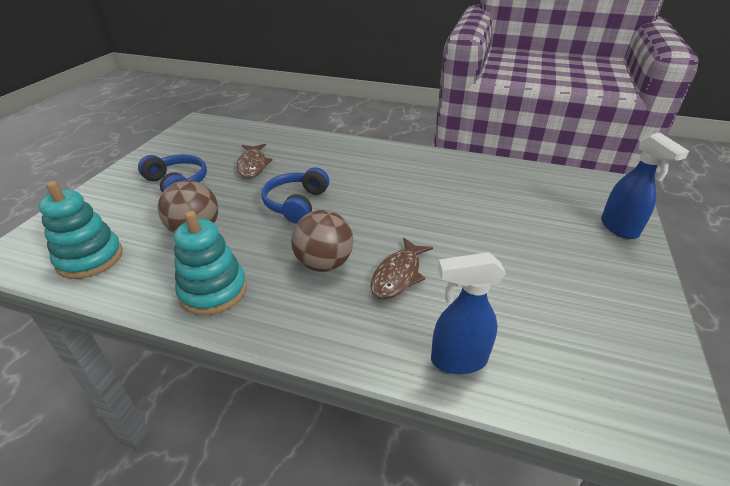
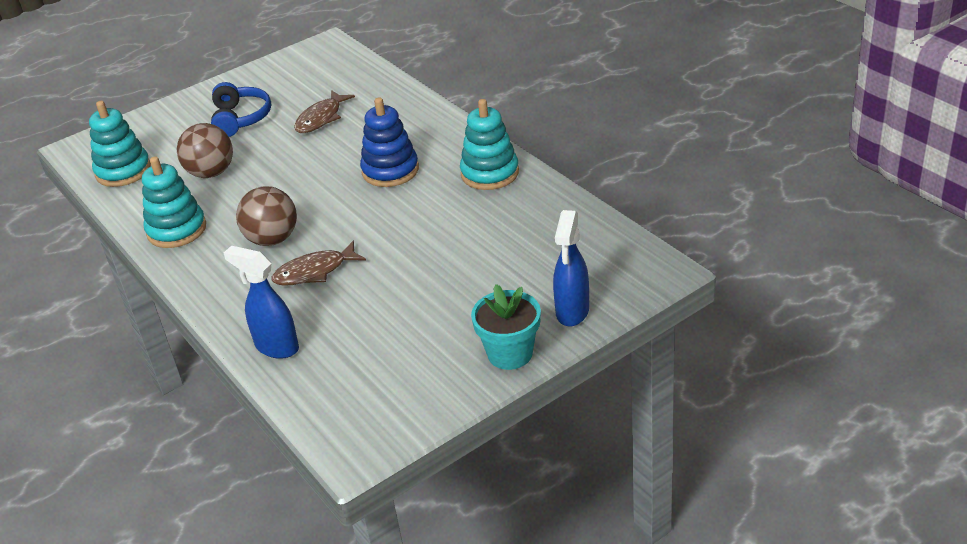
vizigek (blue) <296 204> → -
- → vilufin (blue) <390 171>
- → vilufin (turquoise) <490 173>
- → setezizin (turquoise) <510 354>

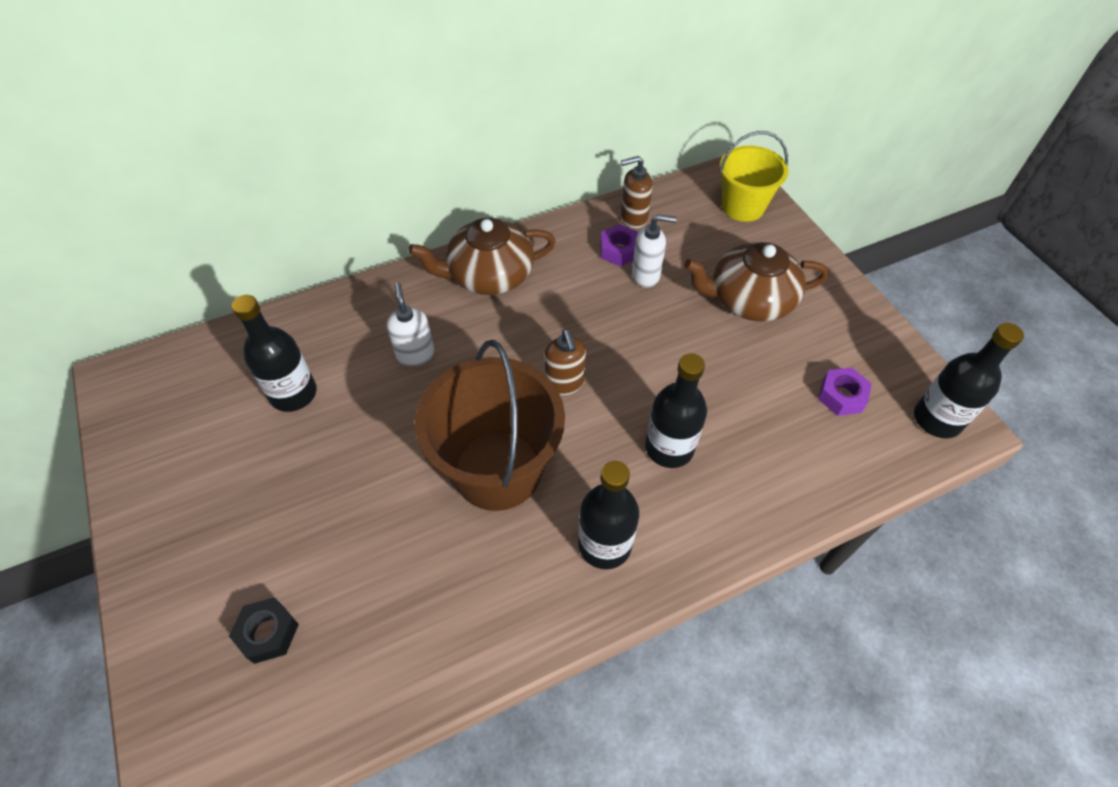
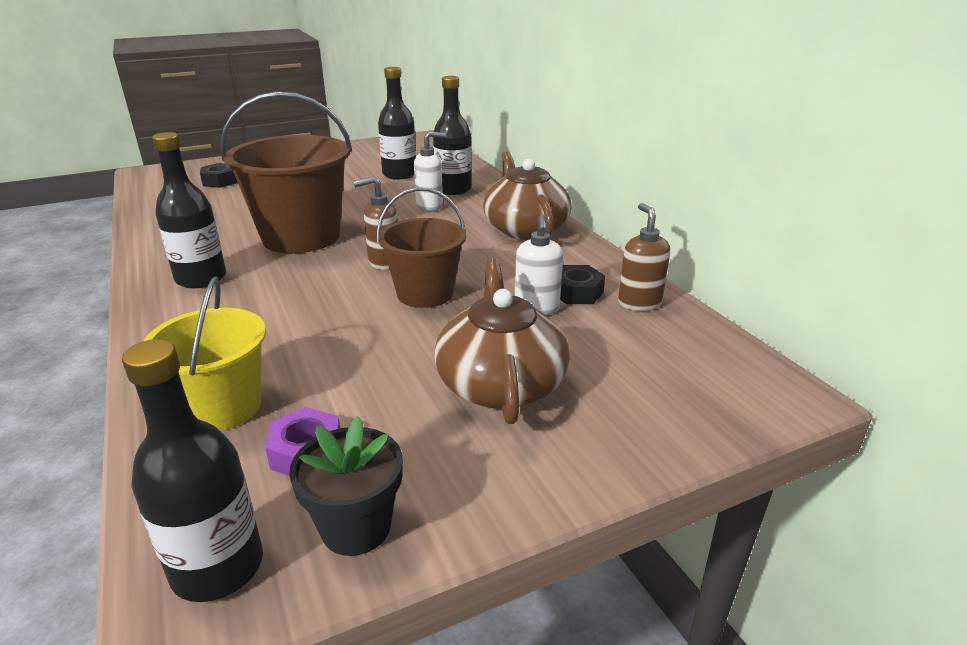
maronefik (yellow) <743 206> → maronefik (yellow) <223 407>, move
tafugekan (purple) <619 250> → tafugekan (black) <576 292>
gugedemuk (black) <669 448> → gugedemuk (black) <453 189>, move
- → maronefik (brown) <425 293>
- → setezizin (black) <356 527>

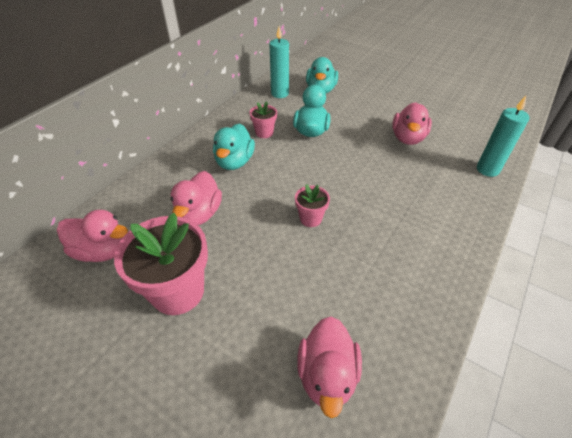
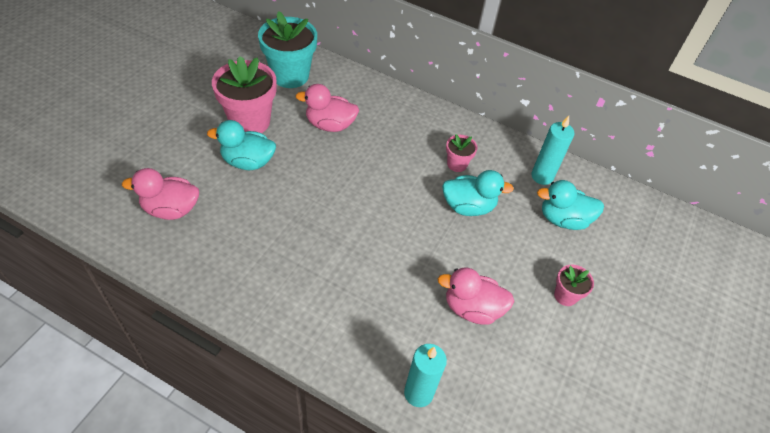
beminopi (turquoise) <234 162> → beminopi (turquoise) <248 162>, move
setezizin (pink) <310 218> → setezizin (pink) <565 296>, move
beminopi (pink) <102 251> → setezizin (turquoise) <290 75>

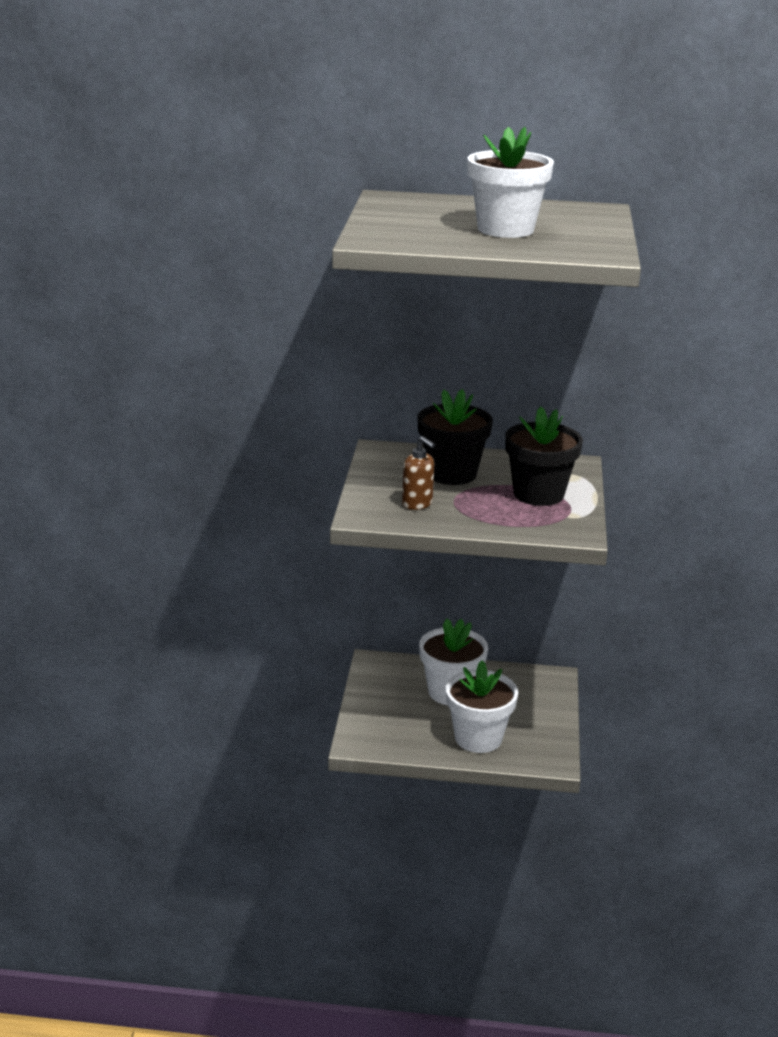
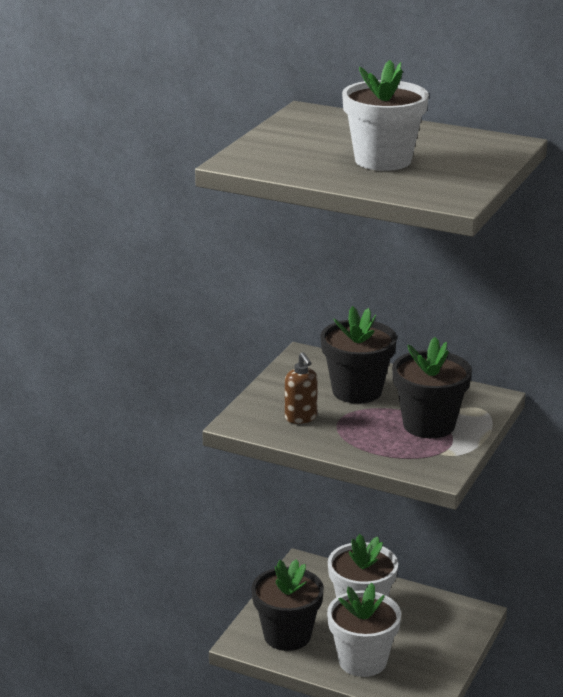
- → setezizin (black) <287 635>

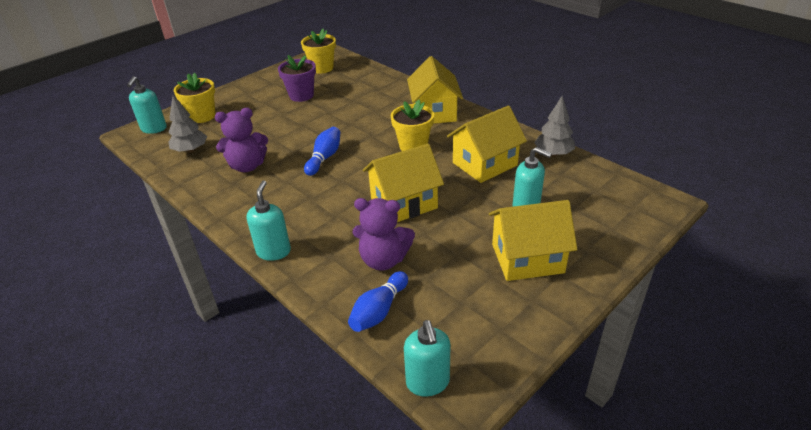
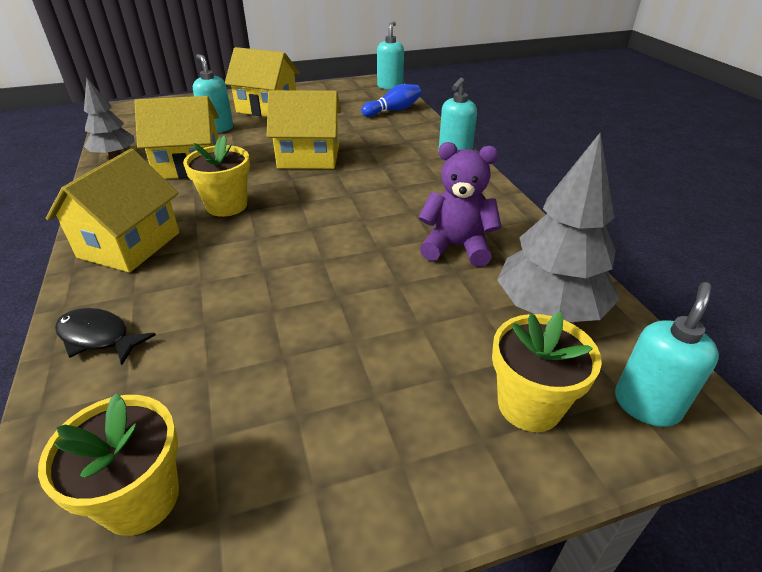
setezizin (purple) <301 95> → -
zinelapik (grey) <190 150> → zinelapik (grey) <549 309>, x1.58
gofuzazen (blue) <324 158> → -
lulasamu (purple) <383 260> → -
- → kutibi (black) <98 337>

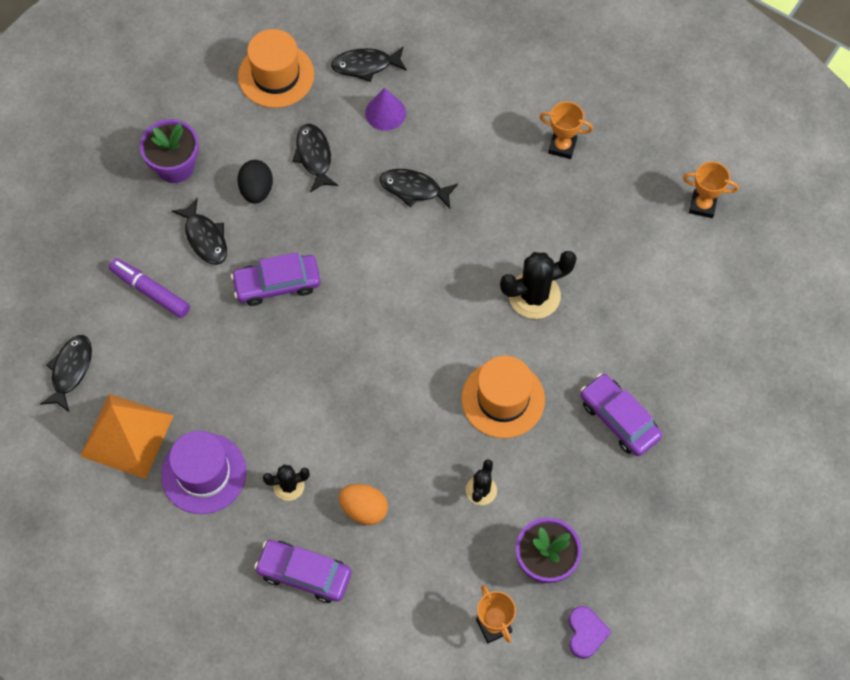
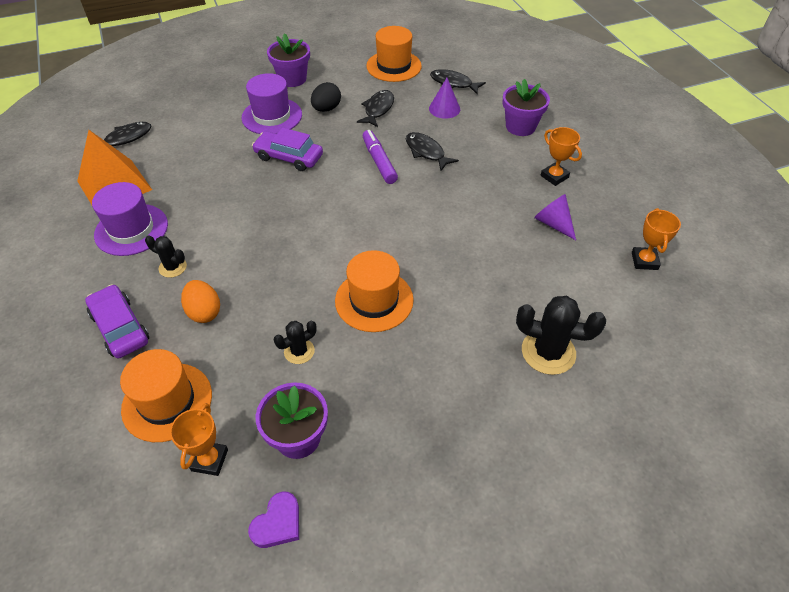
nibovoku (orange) <702 205> → nibovoku (orange) <644 261>, 45 degrees clockwise
kutibi (black) <205 238> → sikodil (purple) <272 116>
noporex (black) <534 295> → noporex (black) <548 352>, move
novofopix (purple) <150 291> → novofopix (purple) <379 161>, move
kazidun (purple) <619 419> → -
- → setezizin (purple) <520 126>
- → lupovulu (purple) <553 223>
- → sikodil (orange) <167 401>

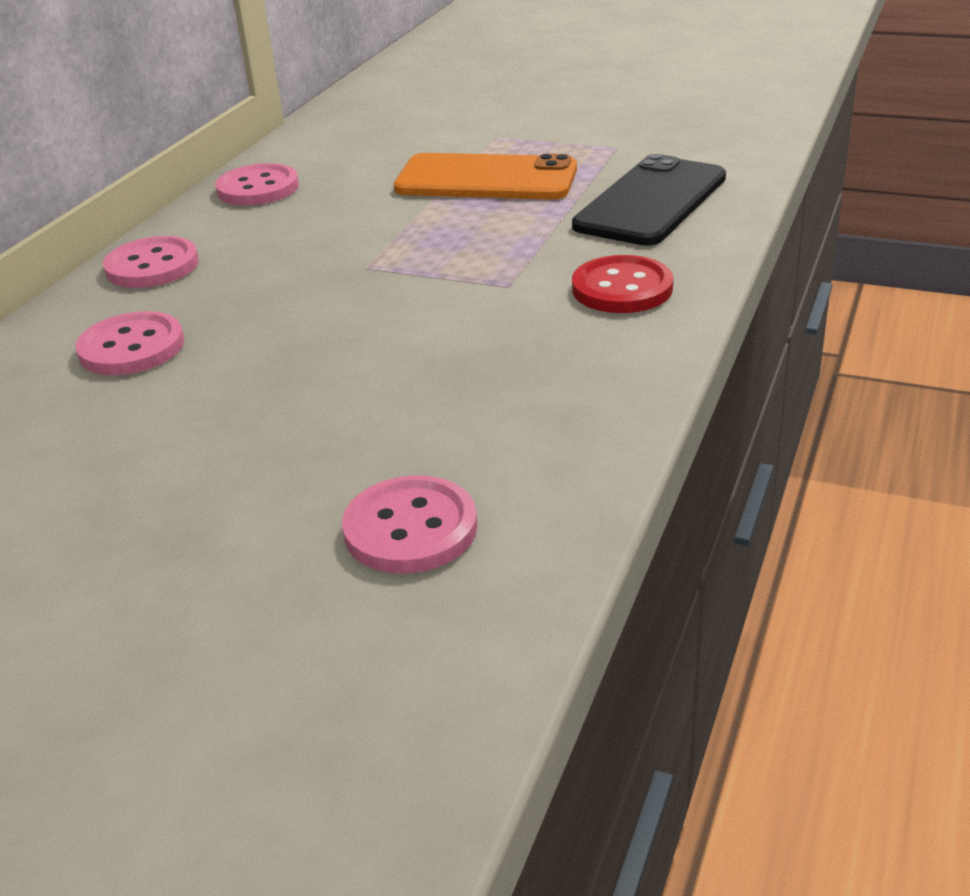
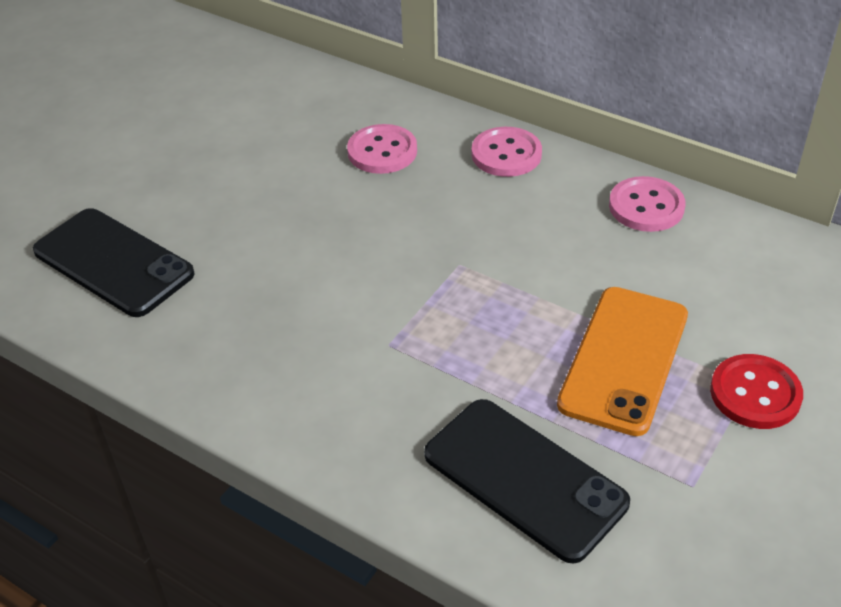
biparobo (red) <622 288> → biparobo (red) <755 394>, move
biparobo (pink) <410 528> → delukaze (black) <113 263>

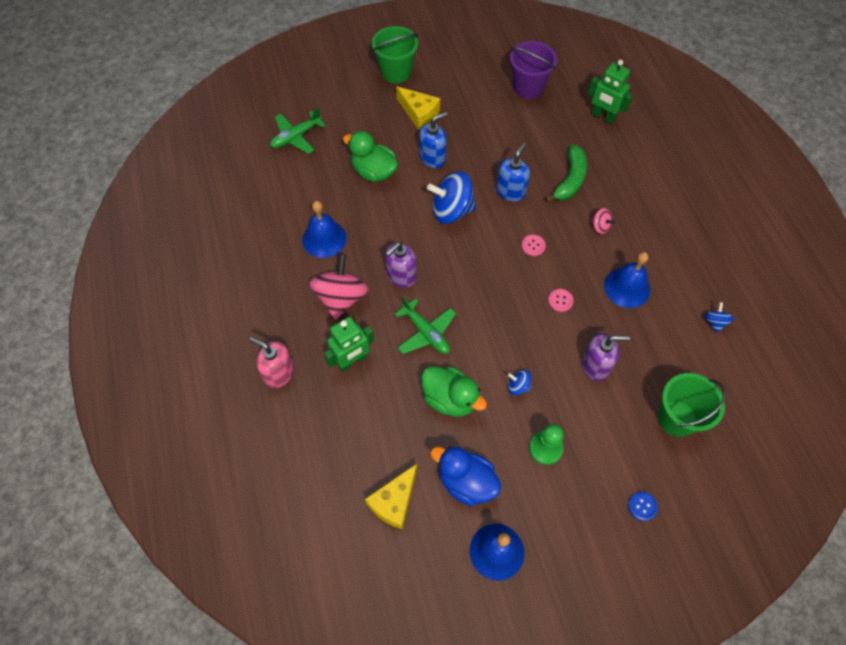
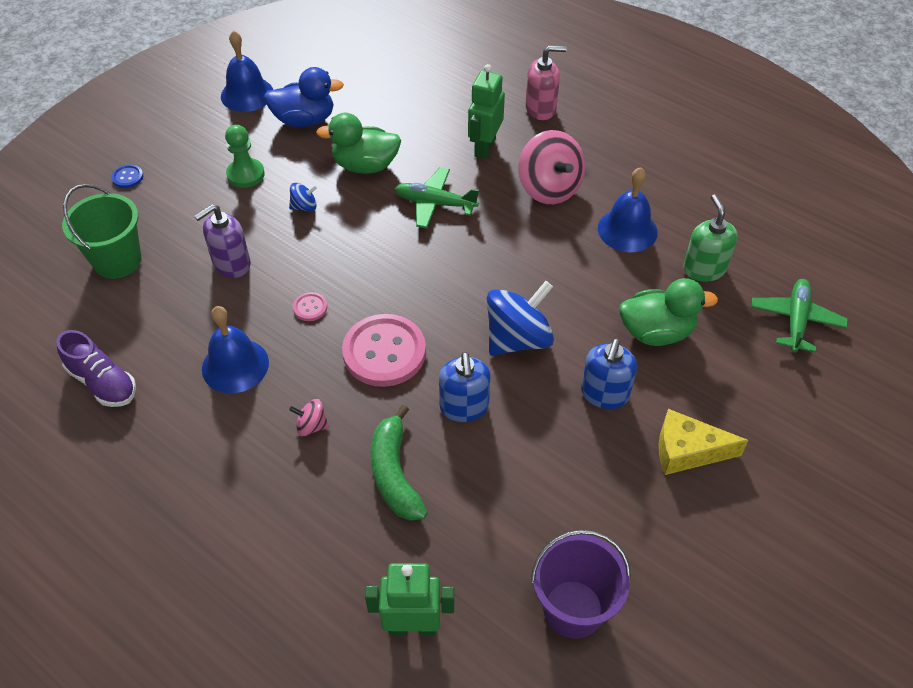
maronefik (green) <396 72> → -
biparobo (pink) <533 246> → biparobo (pink) <384 352>, x2.35
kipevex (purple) <401 276> → -
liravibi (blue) <714 322> → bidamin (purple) <102 382>
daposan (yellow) <394 501> → -
- → kipevex (green) <704 269>

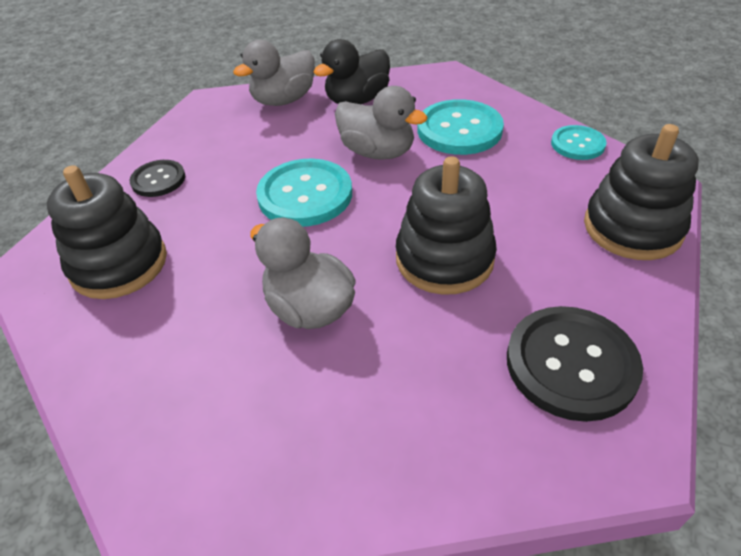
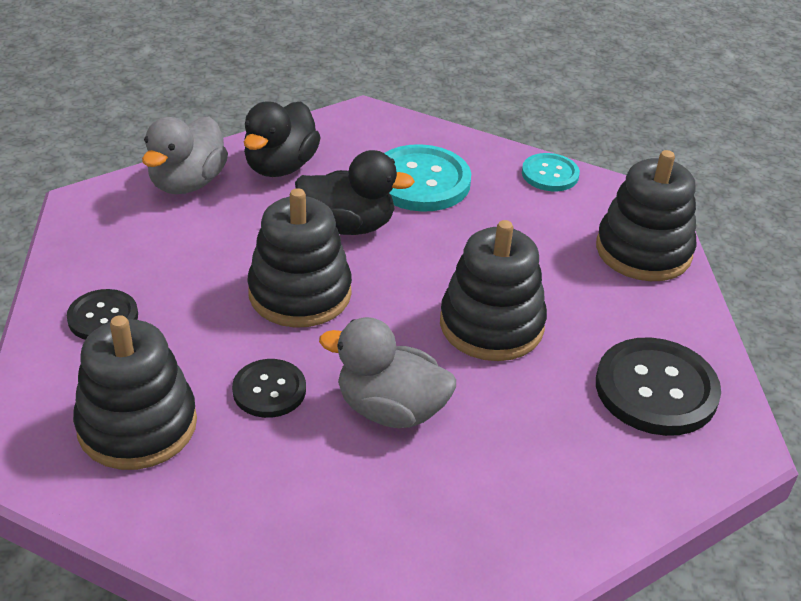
beminopi (grey) <378 152> → beminopi (black) <348 226>
biparobo (turquoise) <305 195> → vilufin (black) <300 293>
- → biparobo (black) <269 390>

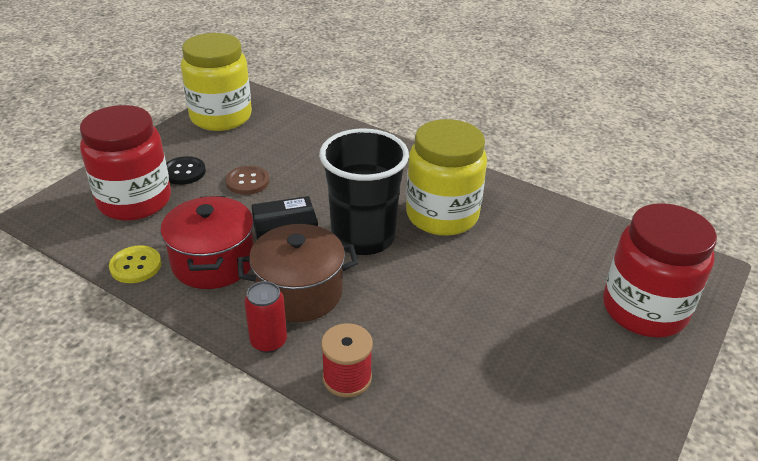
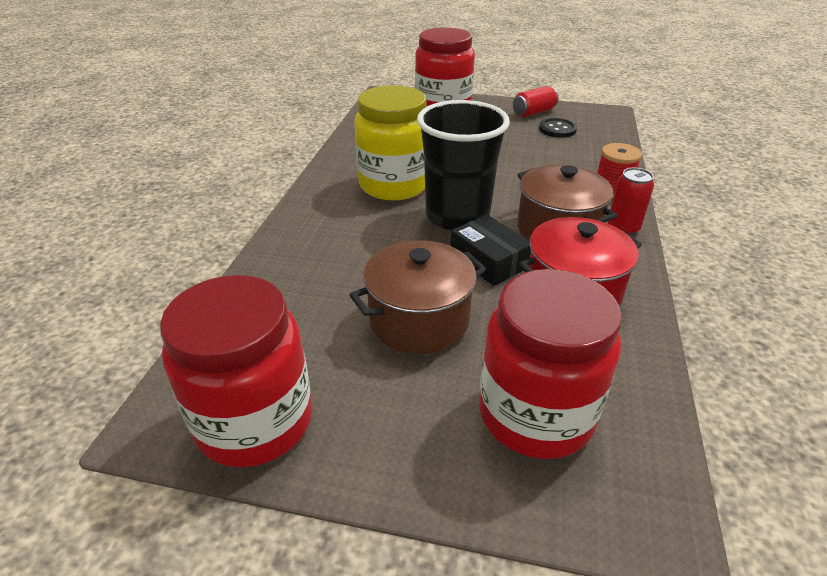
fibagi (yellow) <221 117> → fibagi (red) <255 421>
biparobo (black) <184 172> → biparobo (black) <557 129>, move
biparobo (brown) <247 182> → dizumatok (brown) <419 320>
biparobo (yellow) <135 266> → -
- → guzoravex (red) <533 112>

